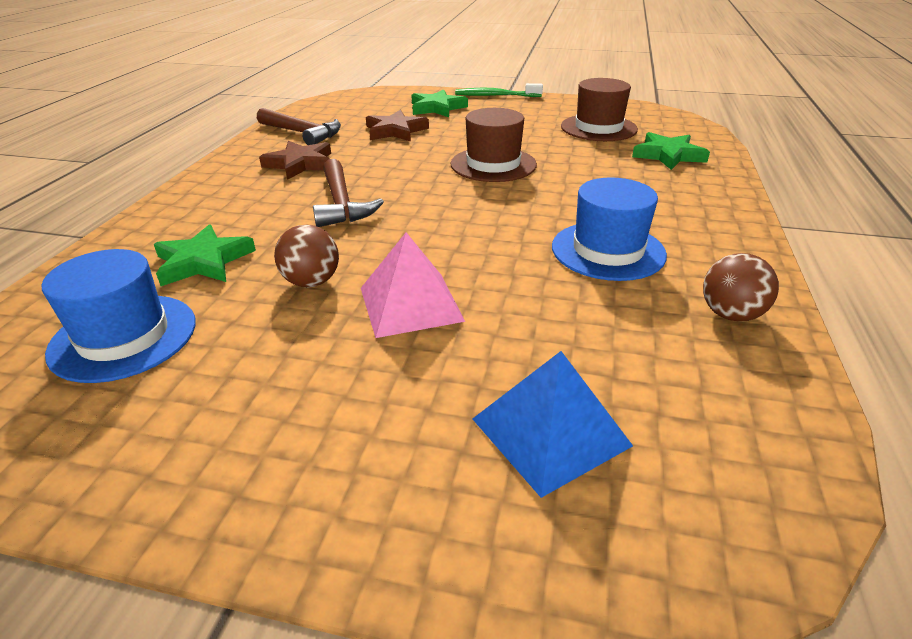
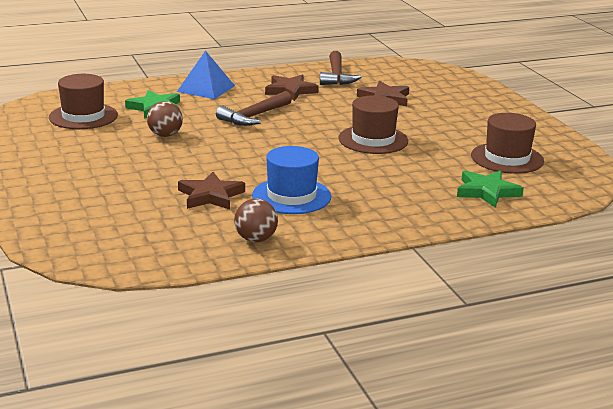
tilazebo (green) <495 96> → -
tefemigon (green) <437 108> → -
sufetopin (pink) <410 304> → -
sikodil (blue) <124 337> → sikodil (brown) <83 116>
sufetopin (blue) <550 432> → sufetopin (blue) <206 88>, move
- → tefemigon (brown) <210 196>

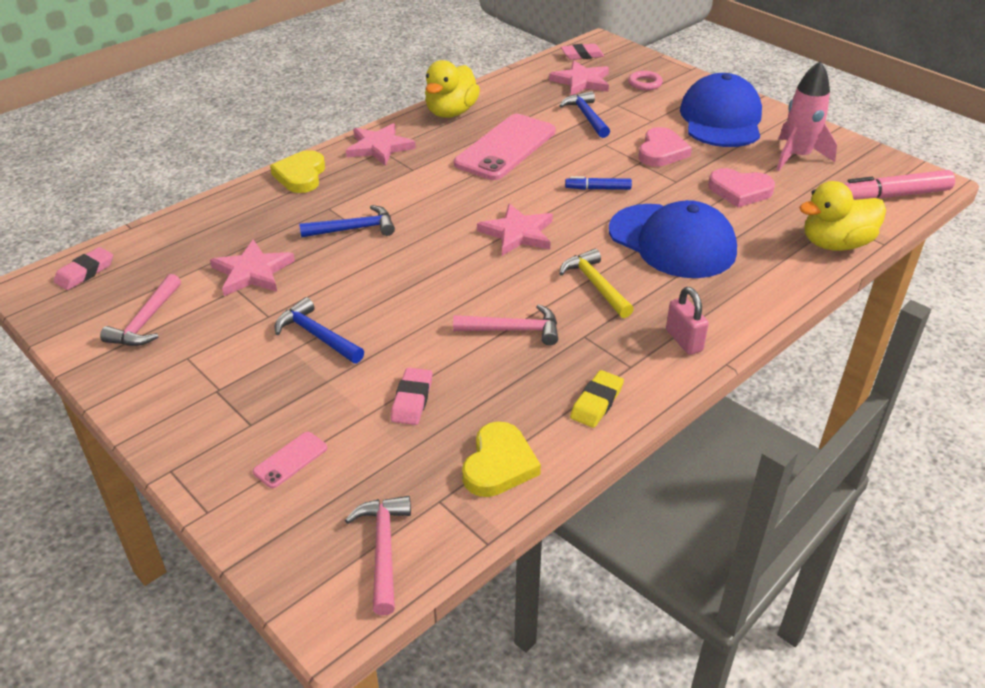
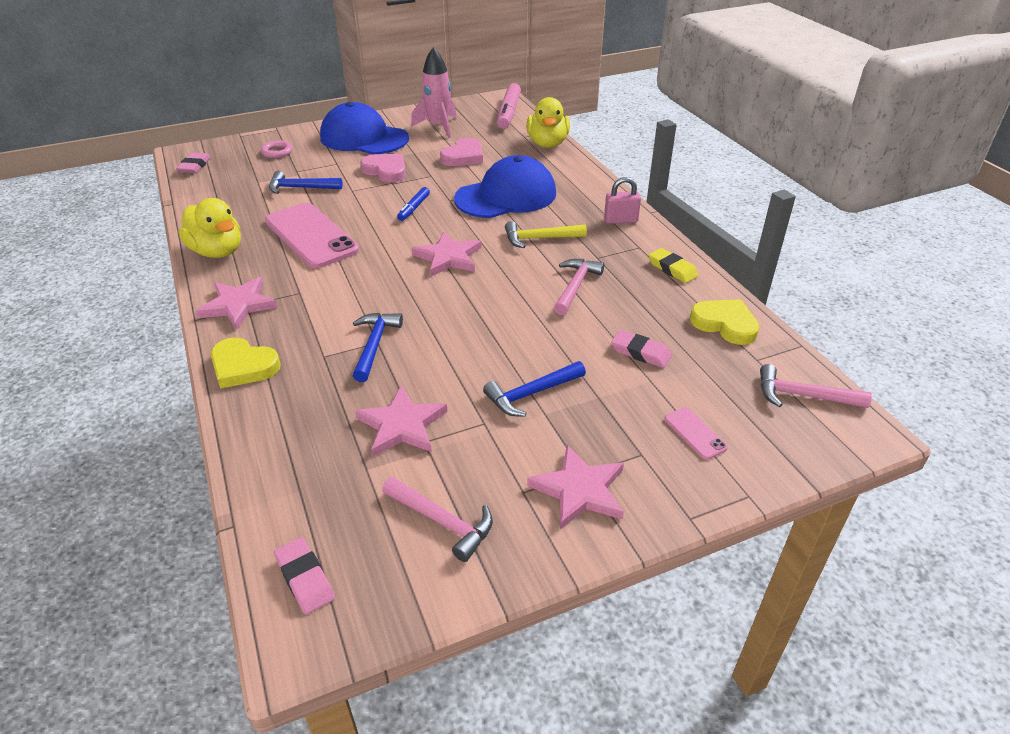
tefemigon (pink) <581 81> → tefemigon (pink) <579 490>, move

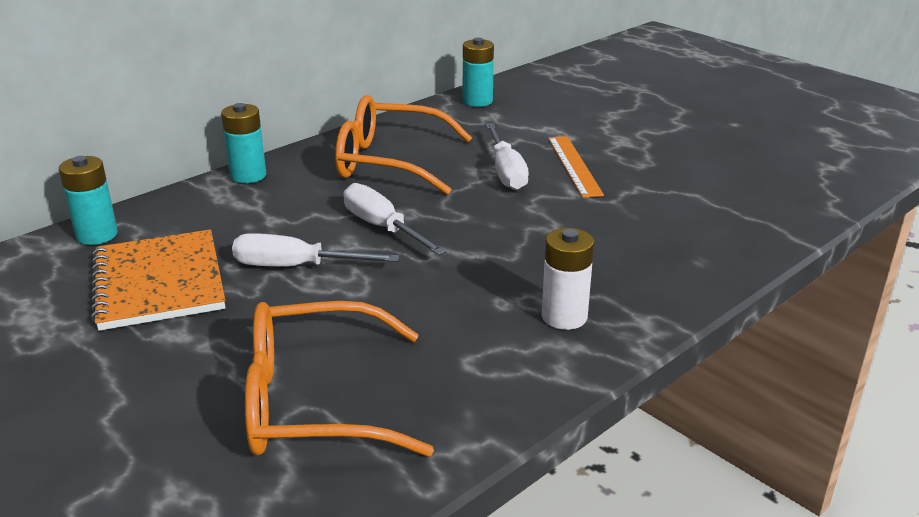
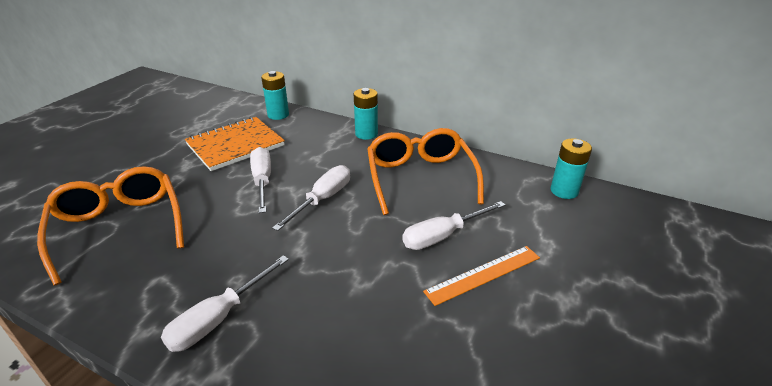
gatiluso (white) <564 317> → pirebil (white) <219 318>

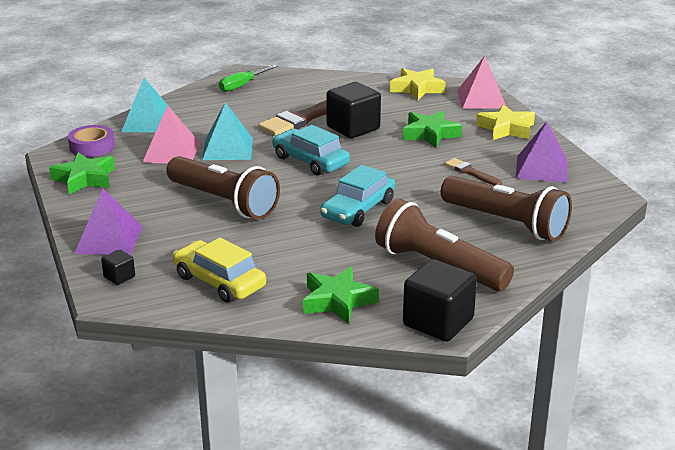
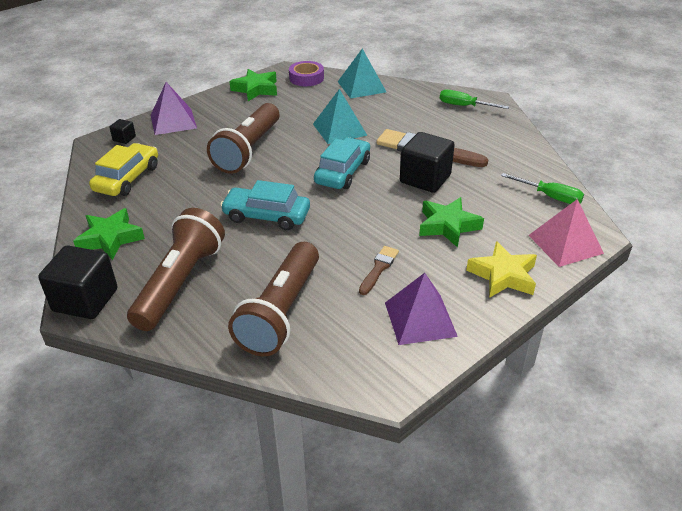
tefemigon (yellow) <417 88> → pirebil (green) <550 197>
sufetopin (pink) <171 152> → -

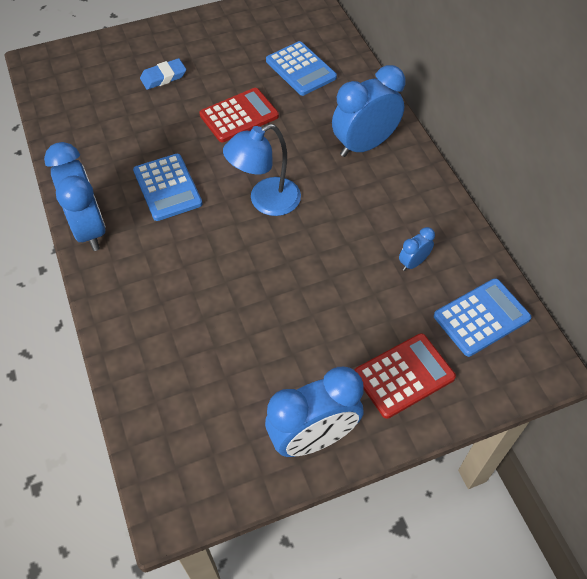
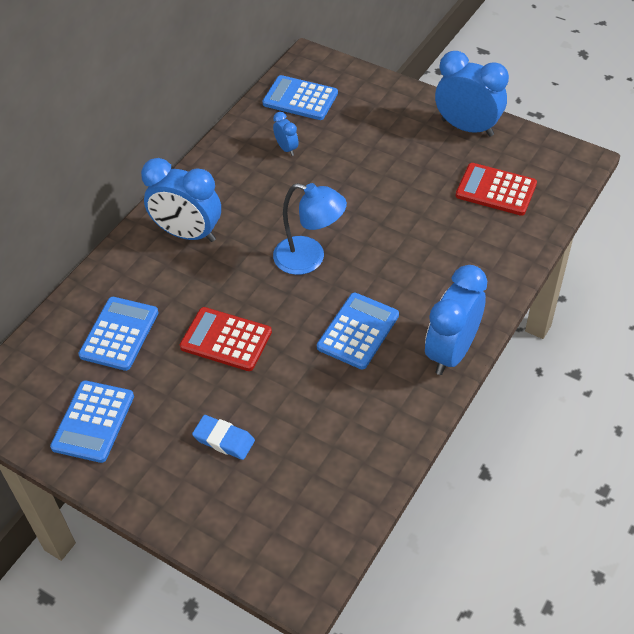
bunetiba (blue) <413 263> → bunetiba (blue) <286 148>, 135 degrees counterclockwise
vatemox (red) <404 375> → vatemox (red) <496 190>, move
- → vatemox (blue) <93 422>

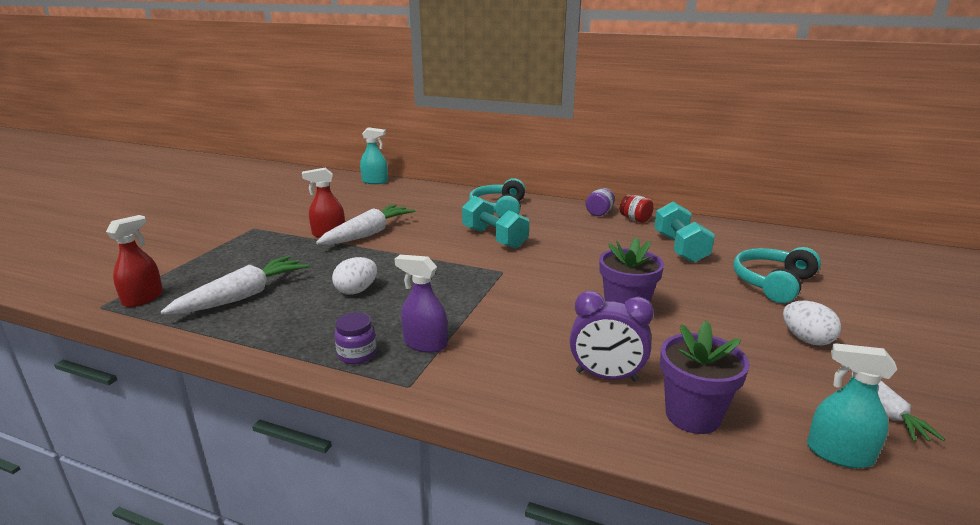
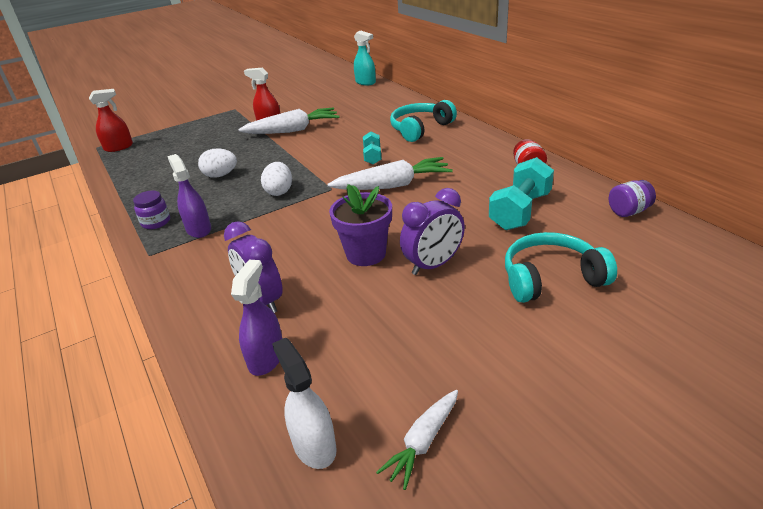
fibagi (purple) <599 213> → fibagi (purple) <628 211>, move
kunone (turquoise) <494 238> → kunone (turquoise) <372 156>, x0.57
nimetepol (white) <243 296> → nimetepol (white) <393 185>, move
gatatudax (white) <806 339> → gatatudax (white) <279 191>, move
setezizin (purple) <692 415> → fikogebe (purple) <266 358>
fikogebe (turquoise) <839 454> → fikogebe (white) <314 445>
- → bunetiba (purple) <433 265>

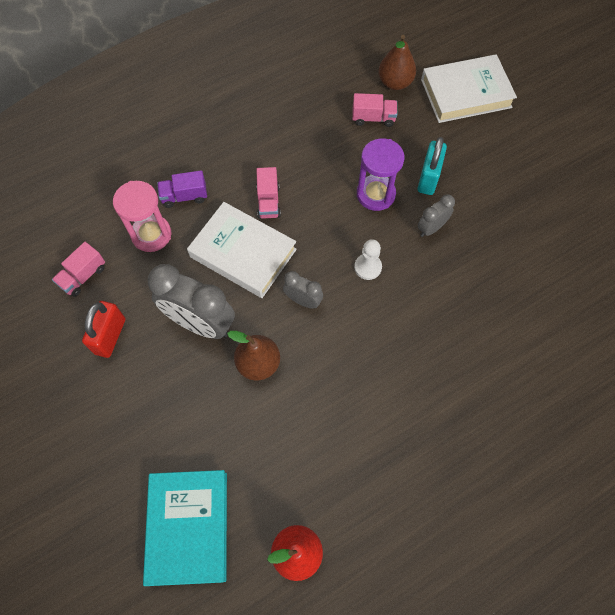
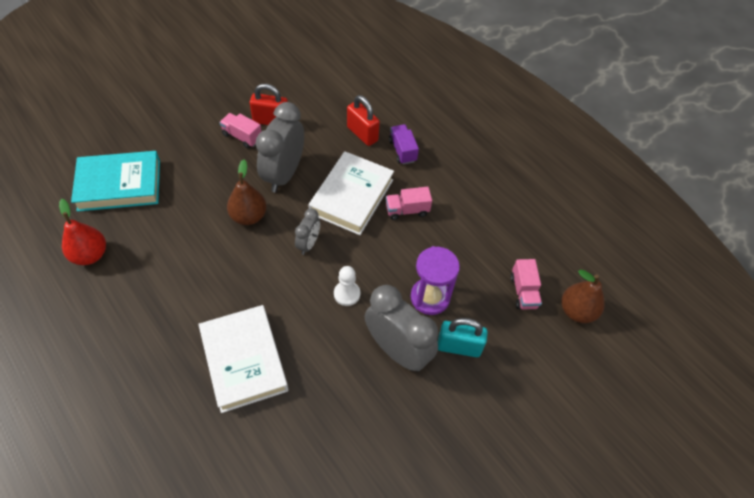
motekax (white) <466 93> → motekax (white) <244 360>, move
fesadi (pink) <151 234> → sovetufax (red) <362 134>
bunetiba (grey) <431 228> → bunetiba (grey) <397 350>, x1.94
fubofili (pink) <83 276> → fubofili (pink) <242 137>, move

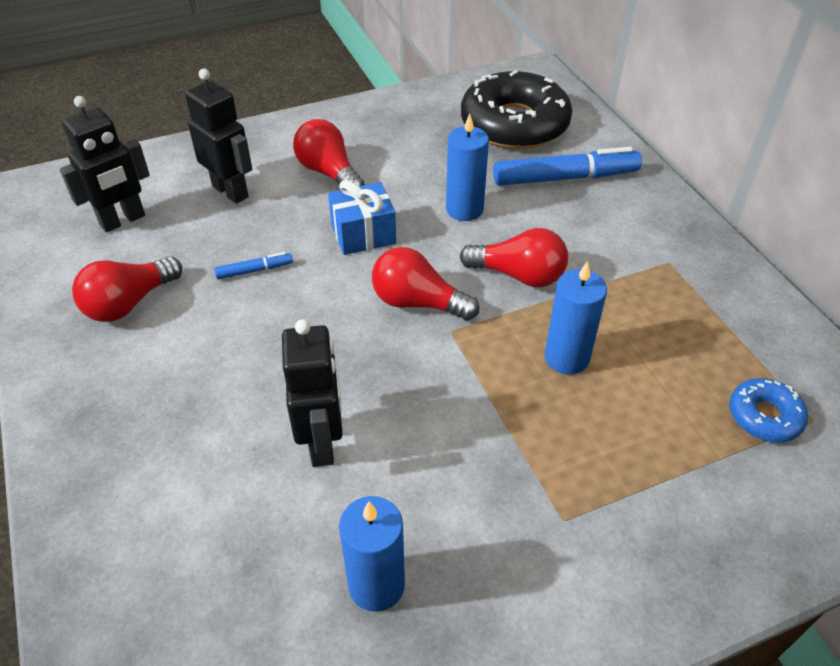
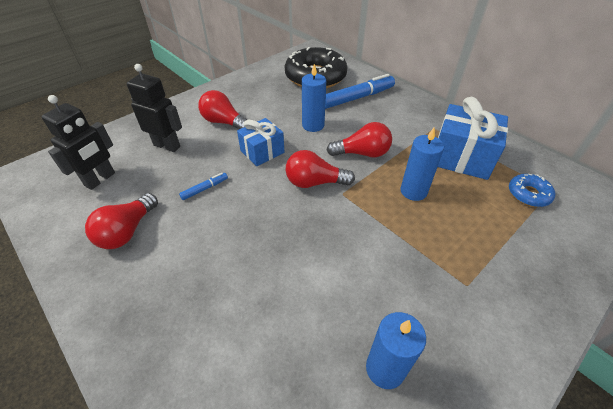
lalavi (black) <322 443> → -
- → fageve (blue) <461 157>

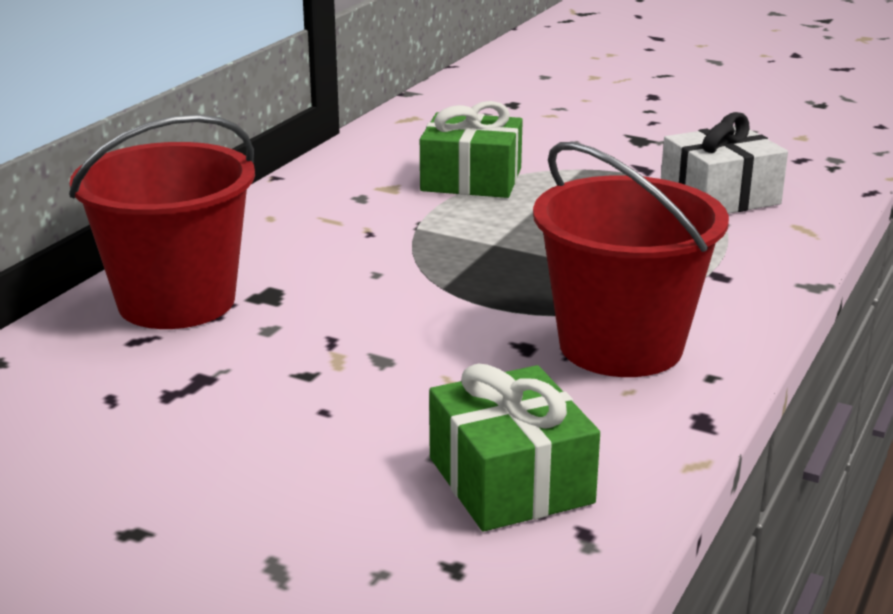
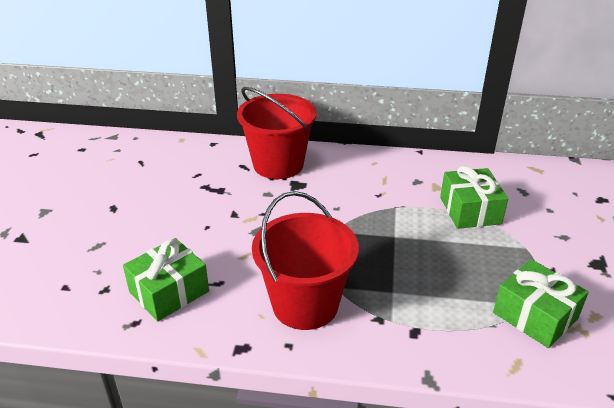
fageve (white) <719 196> → fageve (green) <535 315>

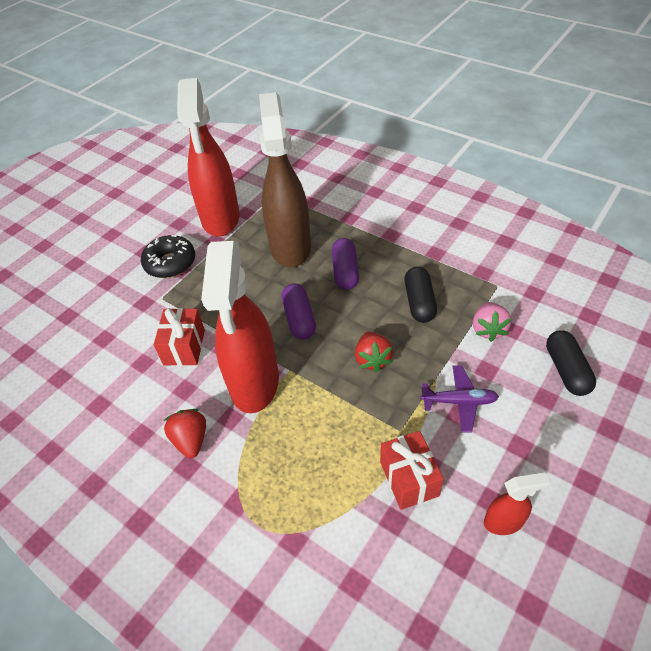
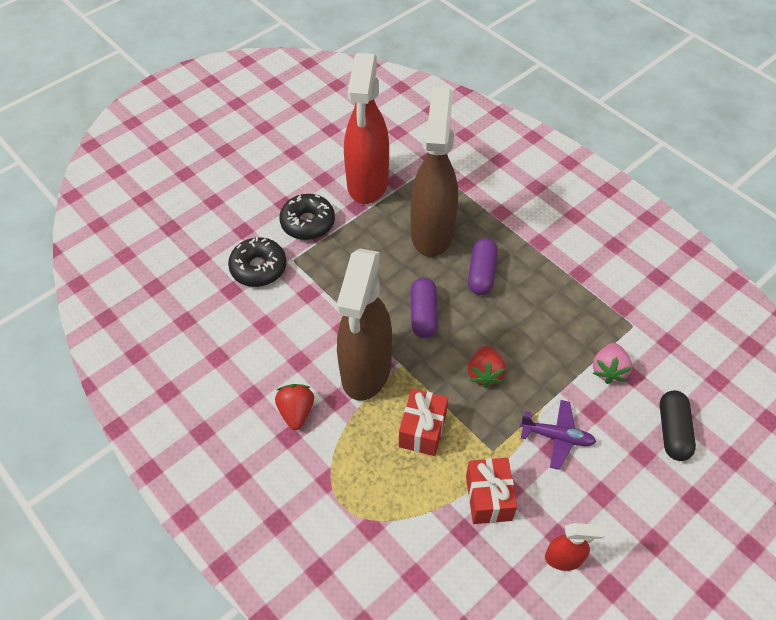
fikogebe (red) <254 383> → fikogebe (brown) <366 371>
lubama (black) <419 302> → -
fageve (red) <184 347> → fageve (red) <422 430>, move
- → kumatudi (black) <258 268>

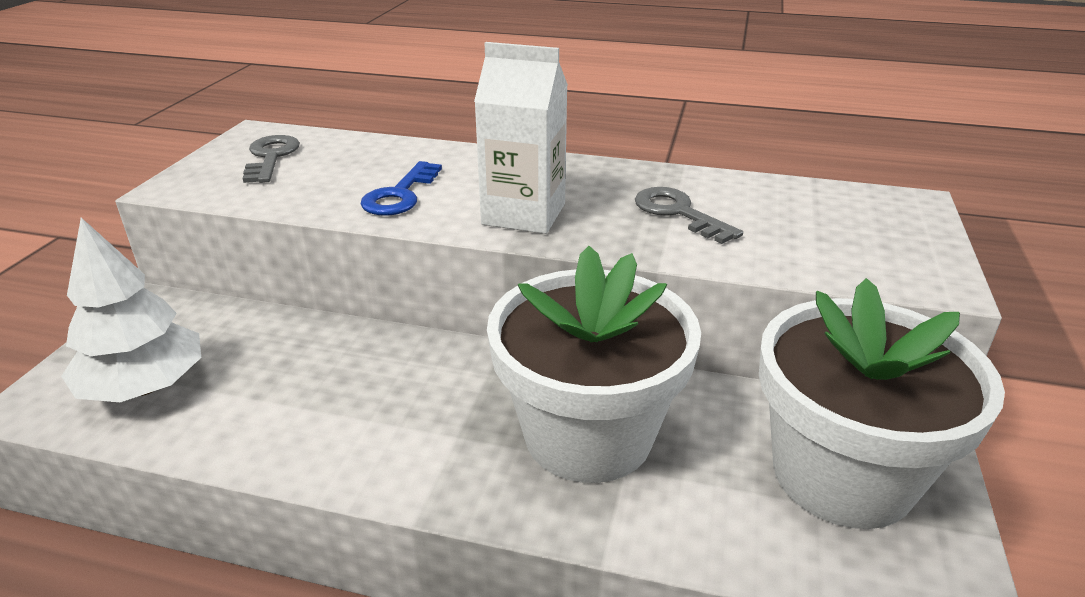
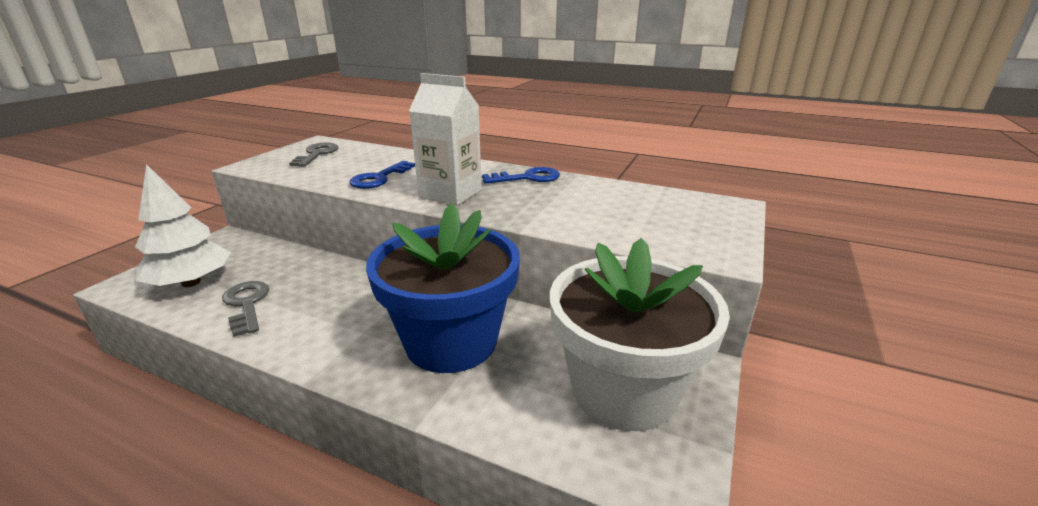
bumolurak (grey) <678 213> → bumolurak (grey) <246 304>, move
setezizin (white) <588 435> → setezizin (blue) <451 341>
- → bumolurak (blue) <527 178>

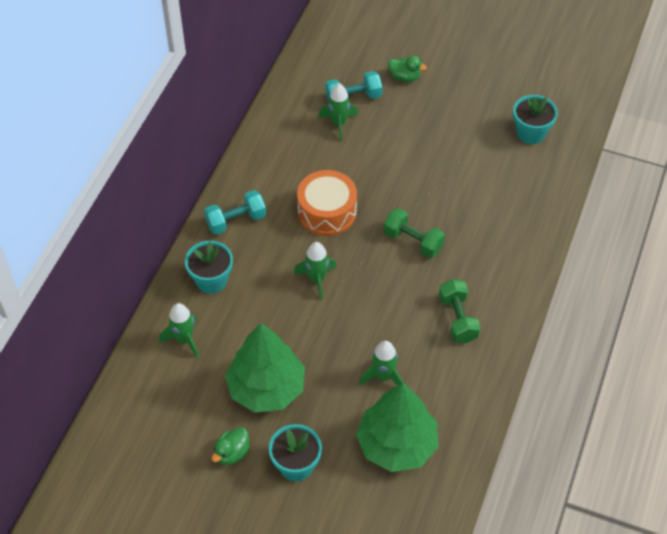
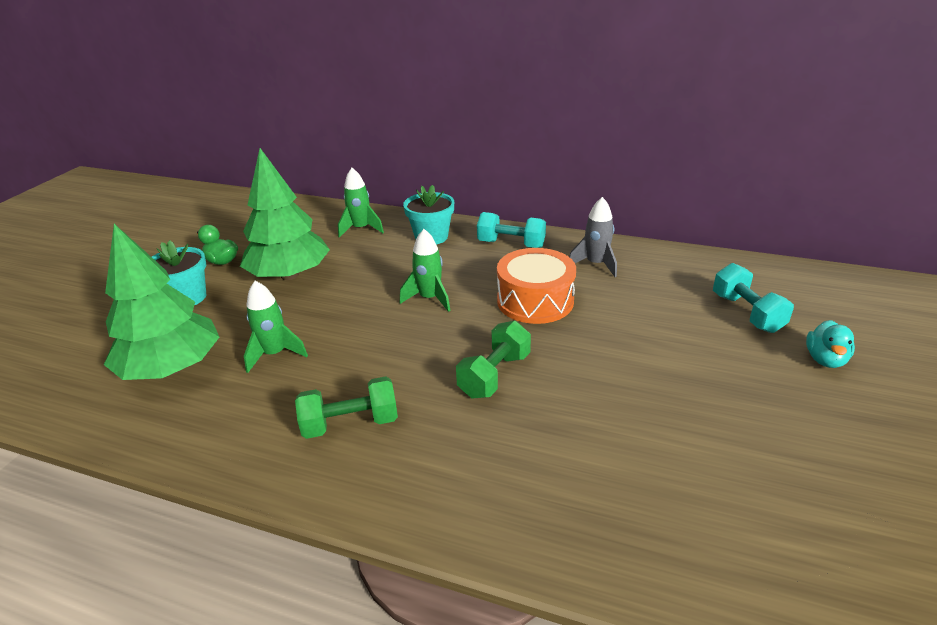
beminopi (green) <404 77> → beminopi (turquoise) <825 359>
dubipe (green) <338 124> → -
setezizin (turquoise) <531 133> → -
kunone (turquoise) <236 221> → kunone (turquoise) <511 244>, 45 degrees counterclockwise
- → dubipe (grey) <595 264>

